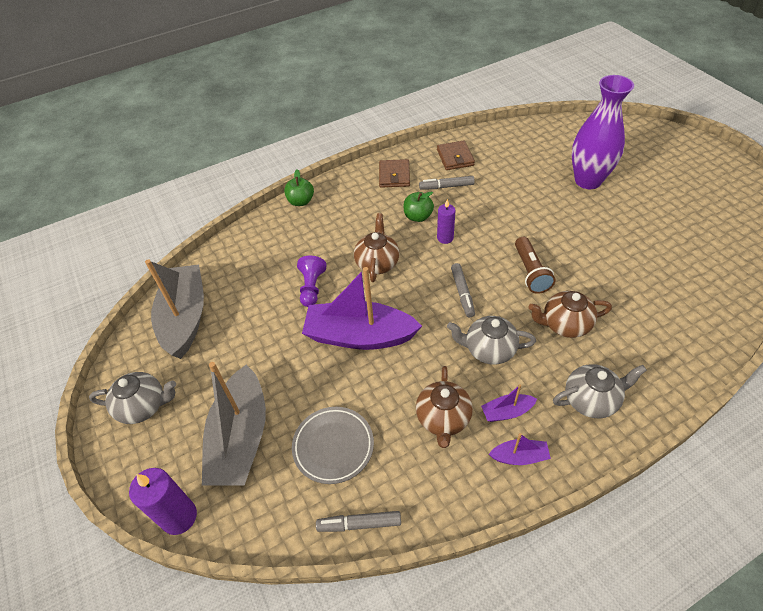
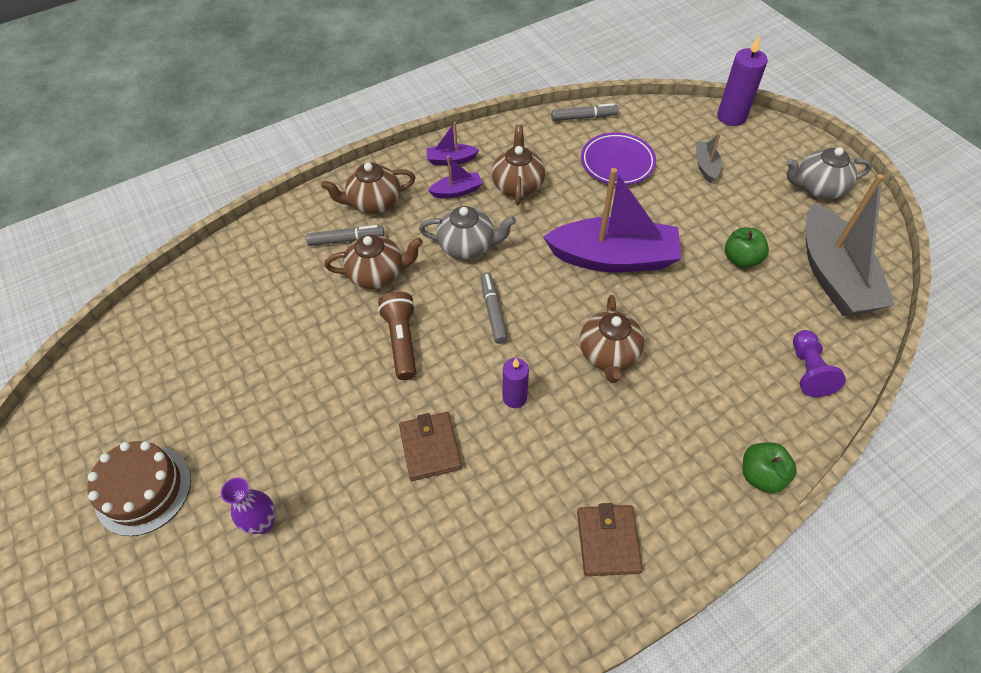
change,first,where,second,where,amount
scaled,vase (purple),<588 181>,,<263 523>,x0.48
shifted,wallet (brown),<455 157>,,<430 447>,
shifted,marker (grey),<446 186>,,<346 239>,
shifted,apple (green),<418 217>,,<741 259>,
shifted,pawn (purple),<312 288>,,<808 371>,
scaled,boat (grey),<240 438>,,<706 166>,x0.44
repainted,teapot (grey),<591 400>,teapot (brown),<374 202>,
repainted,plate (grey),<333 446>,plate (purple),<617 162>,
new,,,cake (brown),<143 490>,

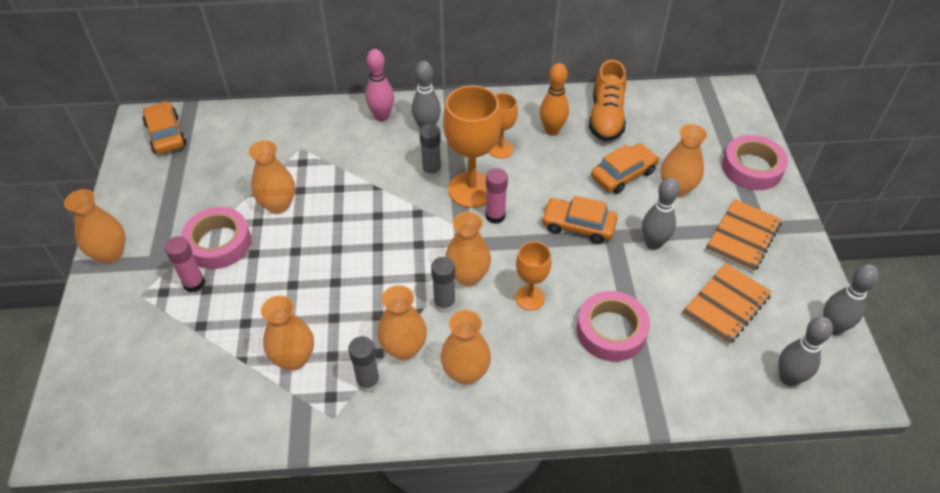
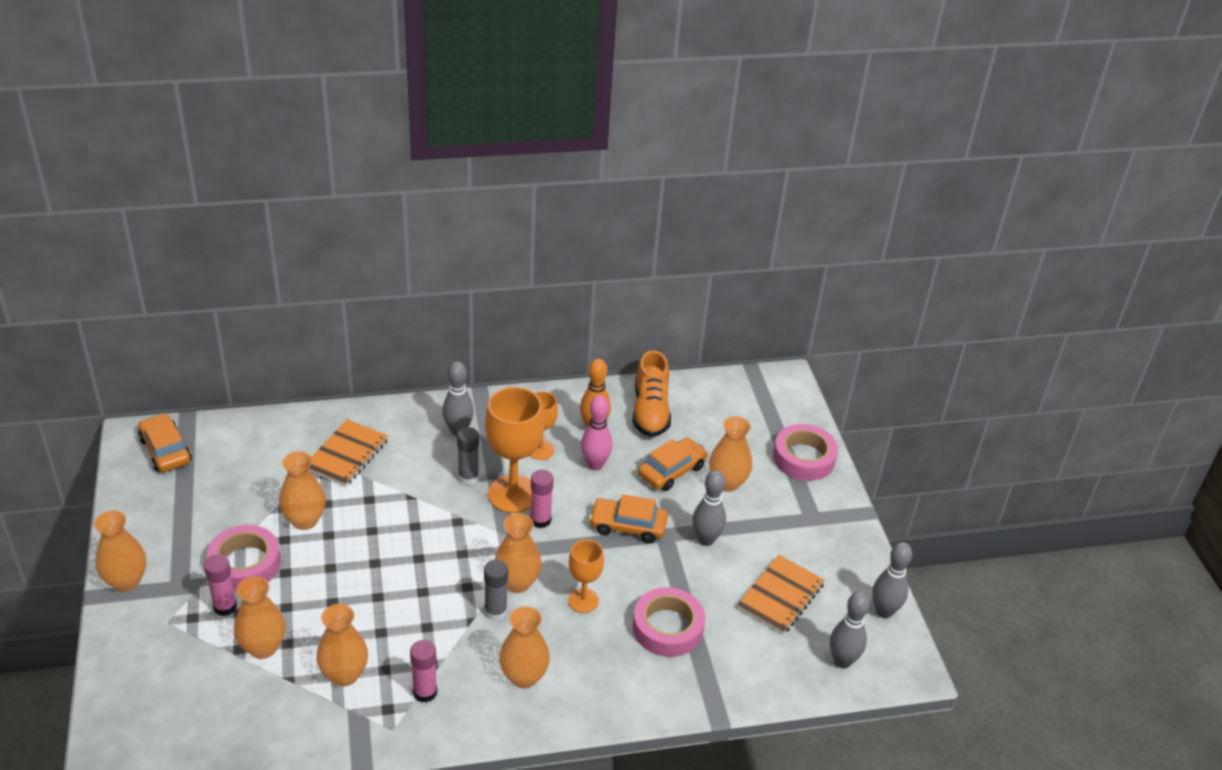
change,first,where,second,where,amount
shifted,bowling pin (pink),<382 116>,,<595 465>,
shifted,notebook (orange),<742 237>,,<346 455>,
shifted,vase (orange),<404 348>,,<263 647>,
repainted,glue stick (grey),<368 382>,glue stick (pink),<425 692>,

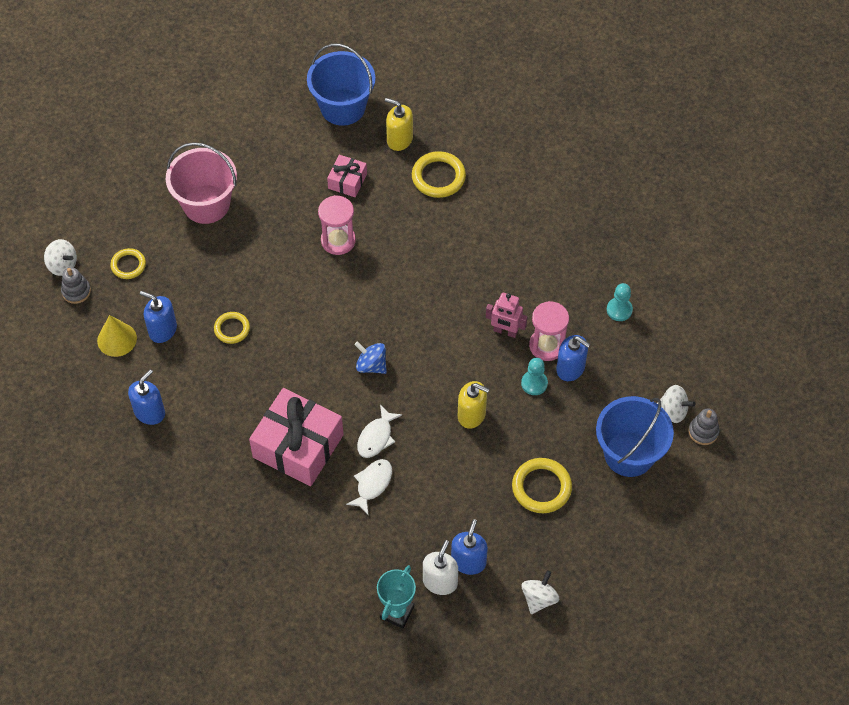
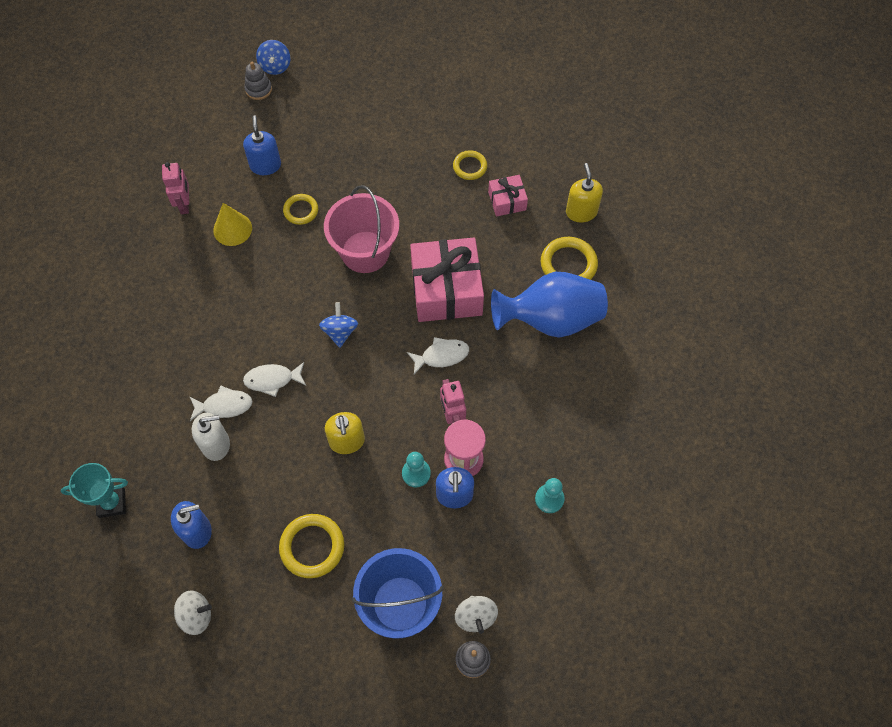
change,first,where,second,where,amount
gone,bucket (blue),<343 107>,,,
shifted,bucket (pink),<206 204>,,<365 252>,
gone,hourglass (pink),<338 240>,,,
repainted,spinning top (white),<62 265>,spinning top (blue),<275 66>,
shifted,ring (yellow),<128 265>,,<470 167>,
shifted,cone (yellow),<117 339>,,<232 229>,
swapped,soap dispenser (blue),<149 412>,robot (pink),<184 204>,
shifted,gift (pink),<298 446>,,<446 289>,
shifted,soap dispenser (white),<440 581>,,<216 444>,
new,,,vase (blue),<550 319>,
new,,,fish (white),<441 356>,

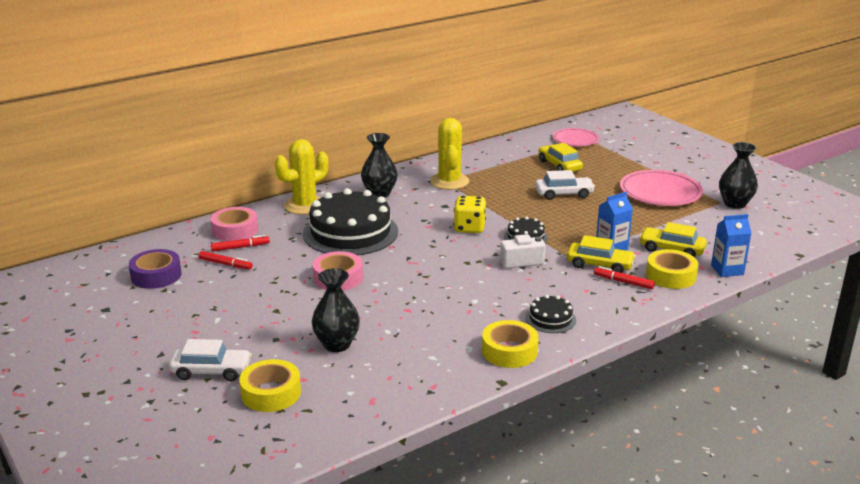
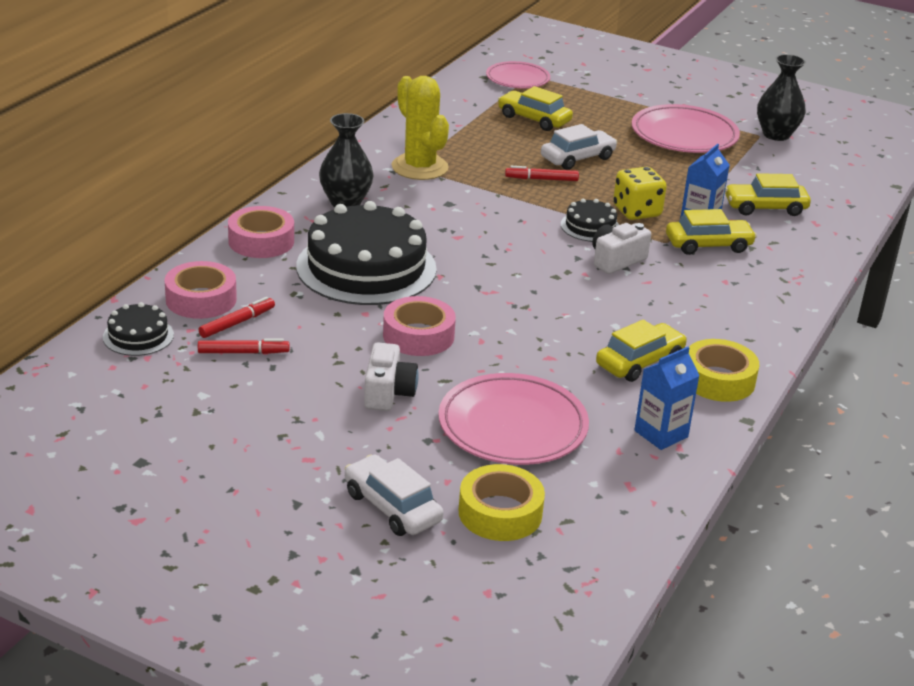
change,first,where,second,where,amount
swapped,cactus (yellow),<305 206>,tape (pink),<261 241>,
shifted,dice (yellow),<469 228>,,<637 212>,
shifted,carton (blue),<727 270>,,<661 434>,
gone,tape (purple),<156 275>,,,
gone,tape (yellow),<671 276>,,,
shifted,marker (red),<623 282>,,<541 179>,
swapped,vase (black),<337 344>,plate (pink),<512 426>,
shifted,cake (black),<550 319>,,<138 336>,
rotated,car (white),<211 371>,,<392 507>,105 degrees counterclockwise
new,,,car (yellow),<640 362>,
new,,,camera (white),<388 393>,

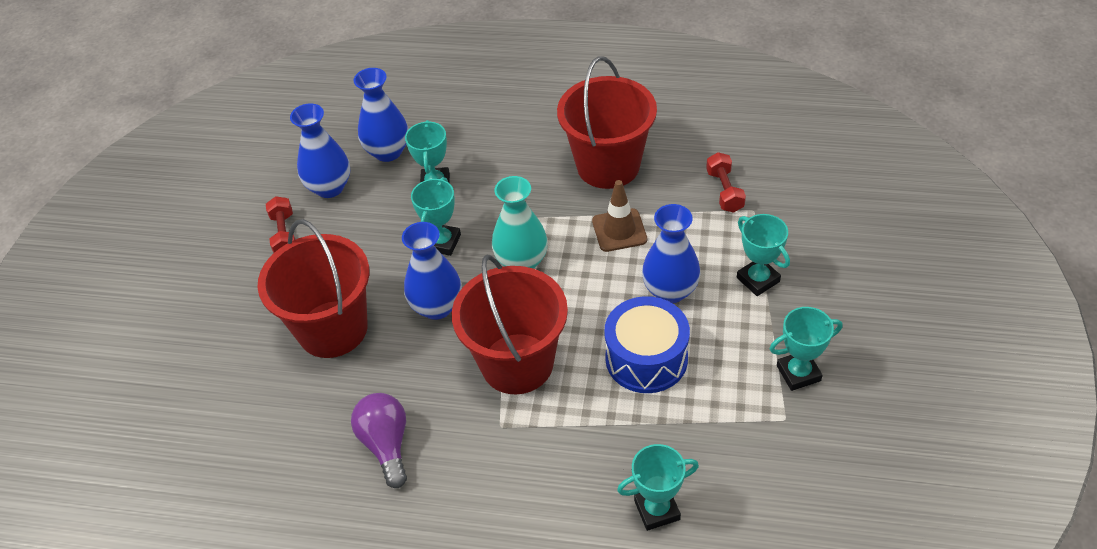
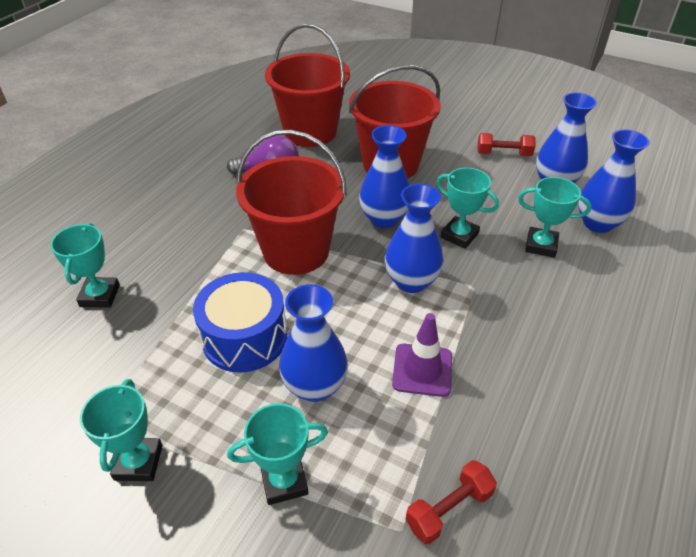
change,first,where,second,where,amount
shifted,bucket (red),<608 166>,,<310 132>,
rotated,dumbbell (red),<724 191>,,<449 509>,45 degrees counterclockwise
repainted,vase (turquoise),<522 262>,vase (blue),<411 281>,
repainted,traffic cone (brown),<619 230>,traffic cone (purple),<422 370>,

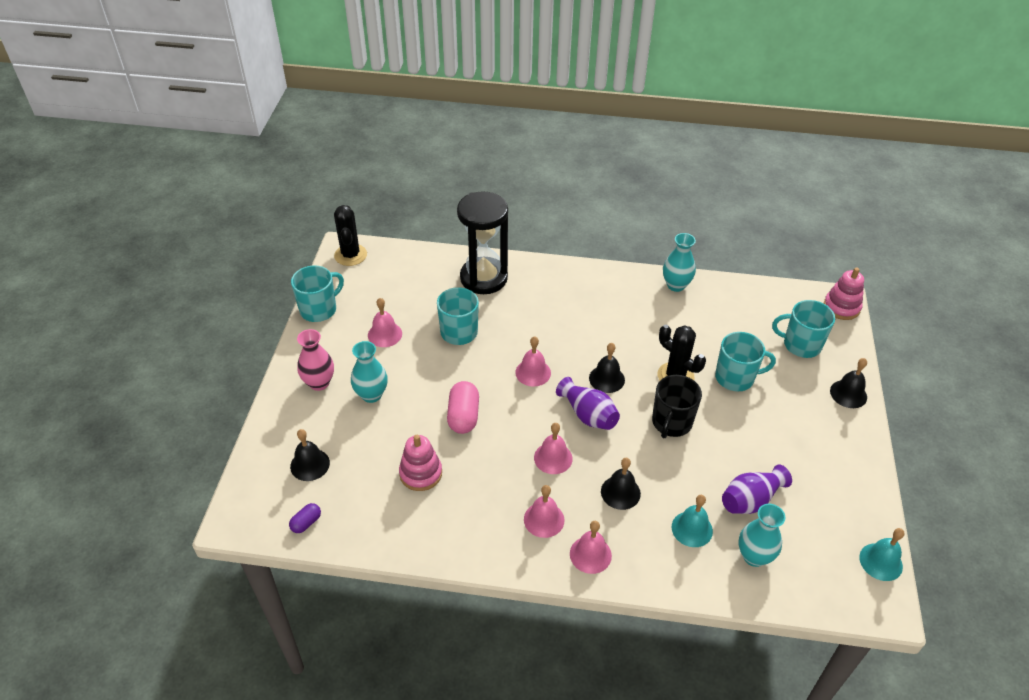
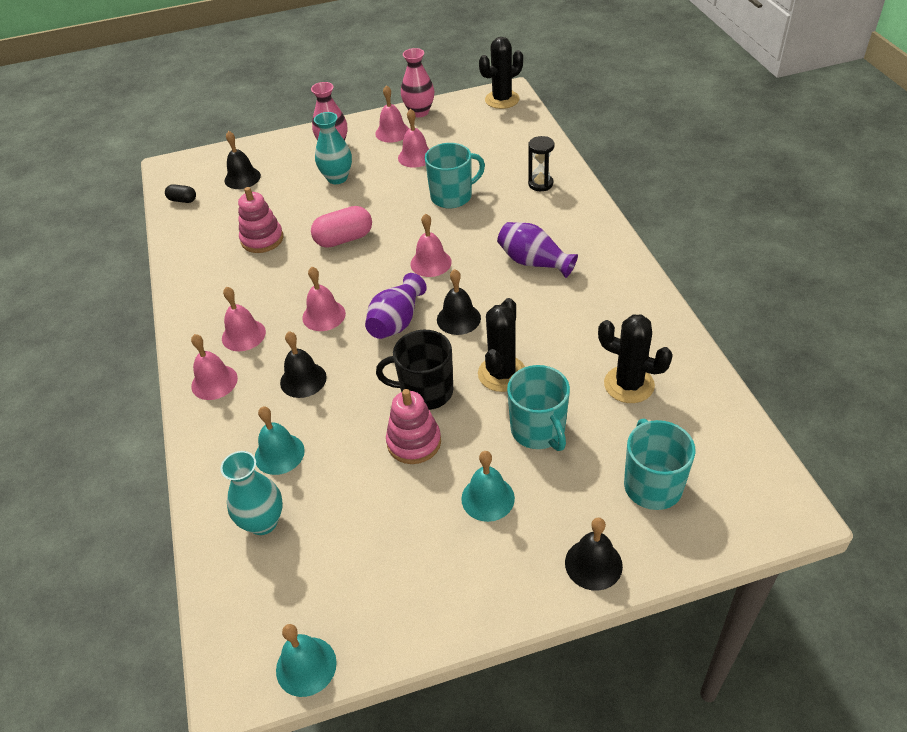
change,first,where,second,where,amount
scaled,hourglass (black),<483 278>,,<540 184>,x0.45
gone,vase (turquoise),<676 285>,,,
swapped,mug (turquoise),<319 309>,vase (pink),<419 112>,
shifted,stacking toy (pink),<841 307>,,<414 442>,
shifted,vase (purple),<750 500>,,<533 262>,
repainted,capsule (purple),<306 523>,capsule (black),<182 200>,
new,,,bell (pink),<392 132>,
new,,,cactus (black),<629 384>,
new,,,bell (turquoise),<488 498>,

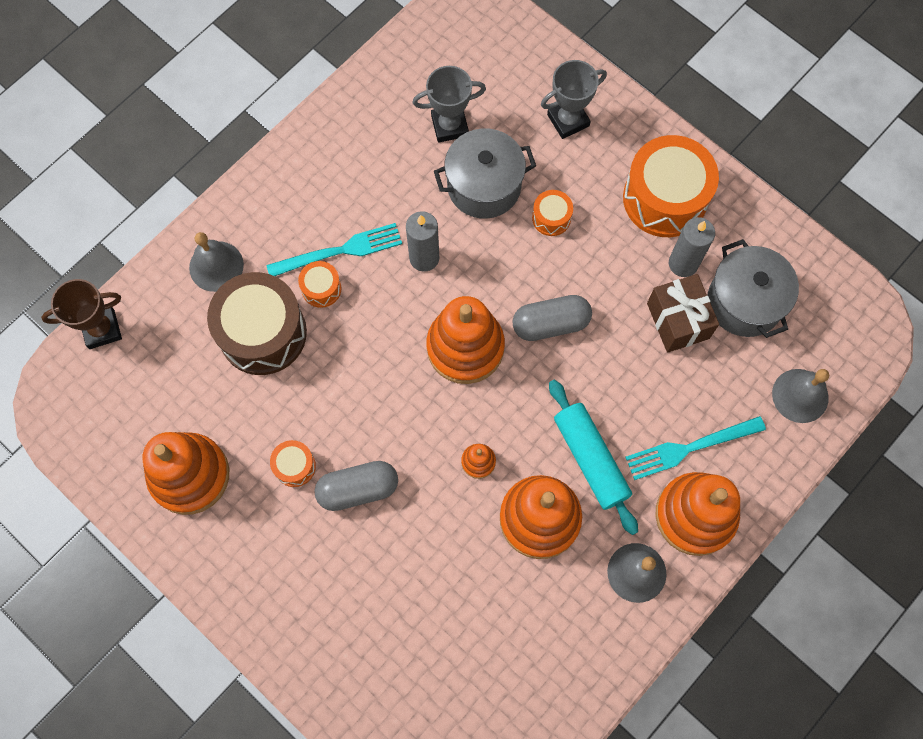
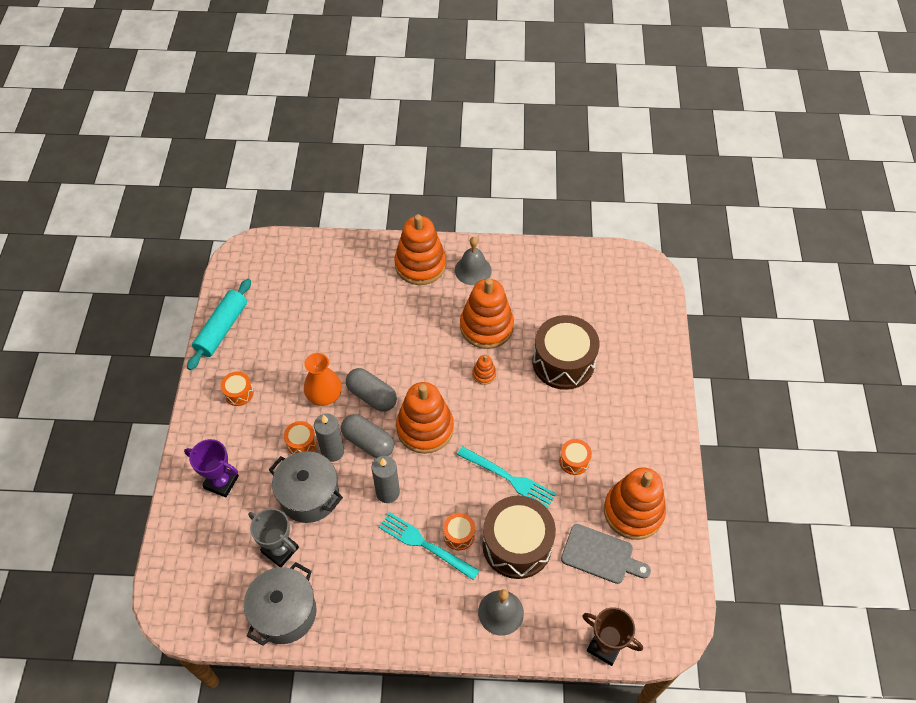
change,first,where,second,where,amount
repainted,trophy (grey),<568 120>,trophy (purple),<221 482>,
scaled,drum (orange),<665 198>,,<239 393>,x0.46
shifted,candle (grey),<683 263>,,<332 451>,
shifted,pot (grey),<744 302>,,<285 613>,
gone,gift (brown),<678 321>,,,
gone,bell (grey),<800 395>,,,
shifted,rolling pin (turquoise),<590 459>,,<222 329>,
shifted,fork (turquoise),<689 448>,,<509 478>,
shifted,capsule (grey),<358 489>,,<368 442>,
new,,,drum (brown),<563 362>,
new,,,vase (orange),<324 395>,
new,,,cutting board (grey),<601 555>,

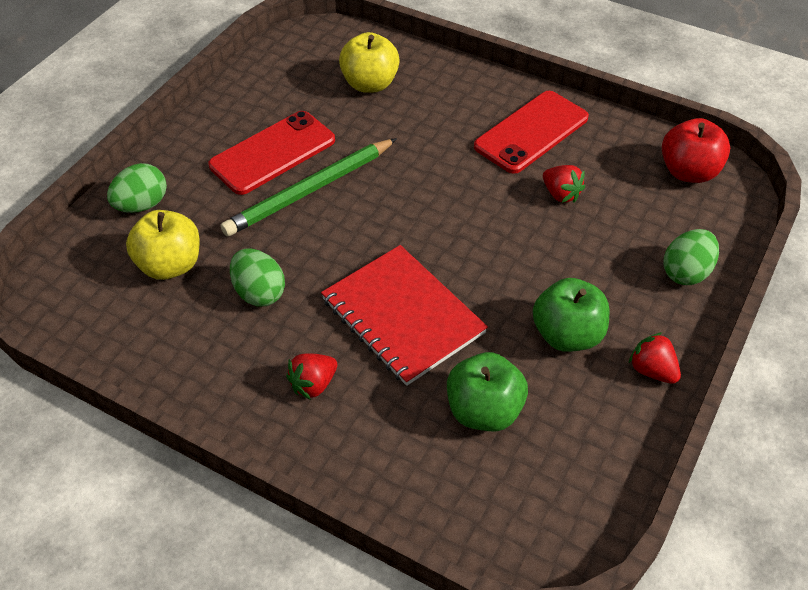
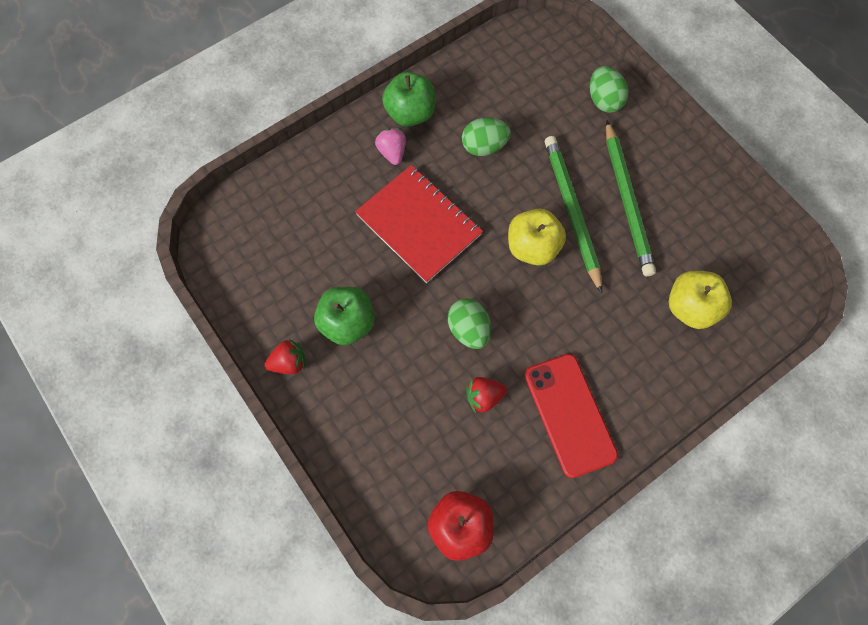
change,first,where,second,where,amount
swapped,phone (red),<273 153>,pencil (green),<626 201>,
shifted,apple (yellow),<170 265>,,<532 247>,
shifted,egg (green),<686 272>,,<468 329>,
rotated,notebook (red),<402 316>,,<419 224>,60 degrees clockwise
shifted,apple (green),<484 411>,,<410 113>,
repainted,strawberry (red),<313 384>,strawberry (pink),<392 152>,

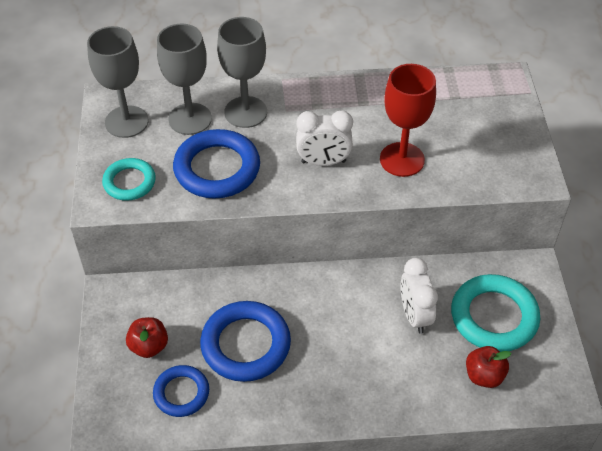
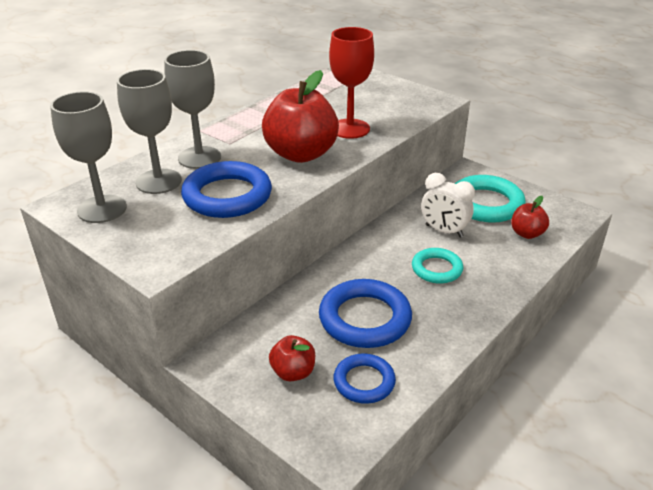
change,first,where,second,where,amount
swapped,clock (white),<323 162>,apple (red),<301 154>,
shifted,ring (turquoise),<129 182>,,<436 269>,

